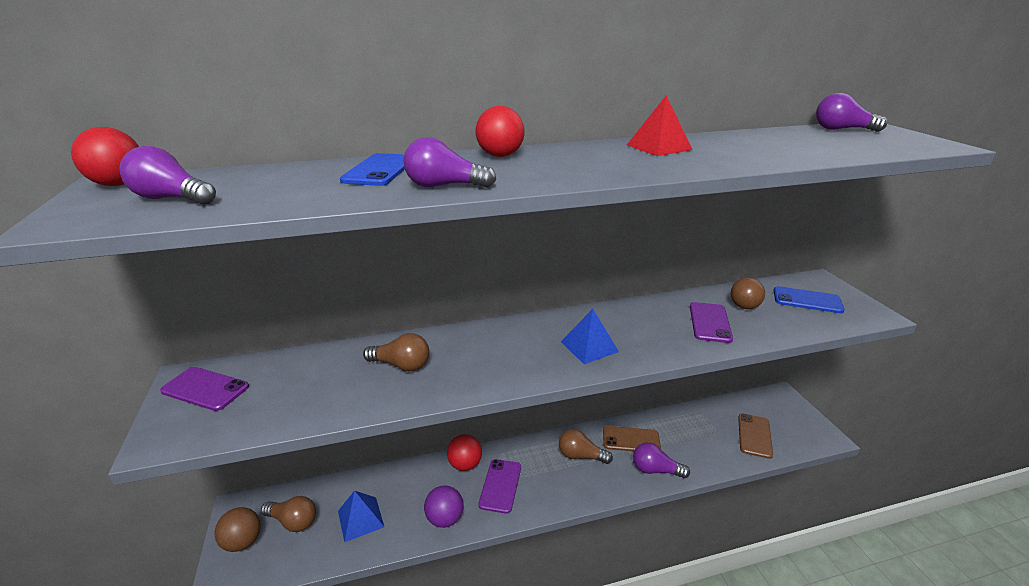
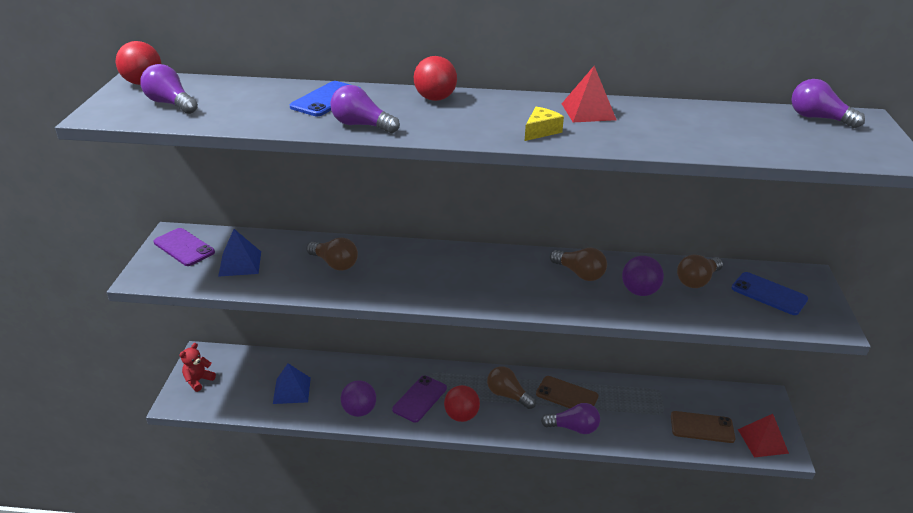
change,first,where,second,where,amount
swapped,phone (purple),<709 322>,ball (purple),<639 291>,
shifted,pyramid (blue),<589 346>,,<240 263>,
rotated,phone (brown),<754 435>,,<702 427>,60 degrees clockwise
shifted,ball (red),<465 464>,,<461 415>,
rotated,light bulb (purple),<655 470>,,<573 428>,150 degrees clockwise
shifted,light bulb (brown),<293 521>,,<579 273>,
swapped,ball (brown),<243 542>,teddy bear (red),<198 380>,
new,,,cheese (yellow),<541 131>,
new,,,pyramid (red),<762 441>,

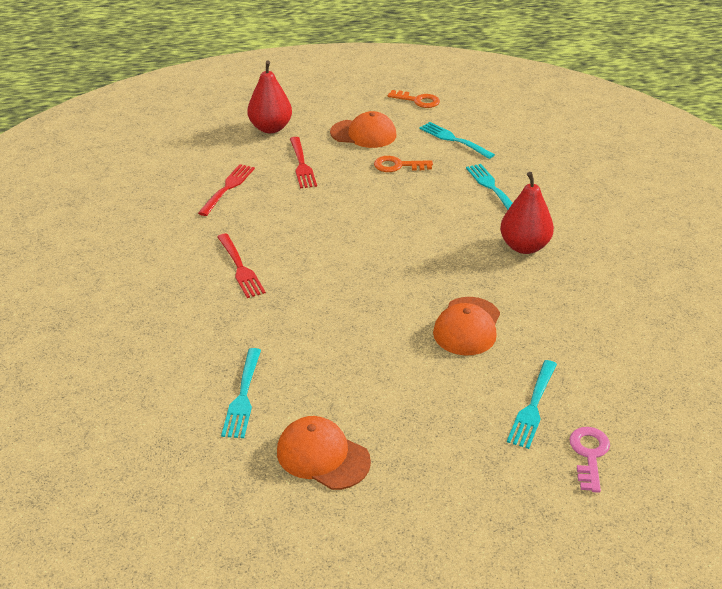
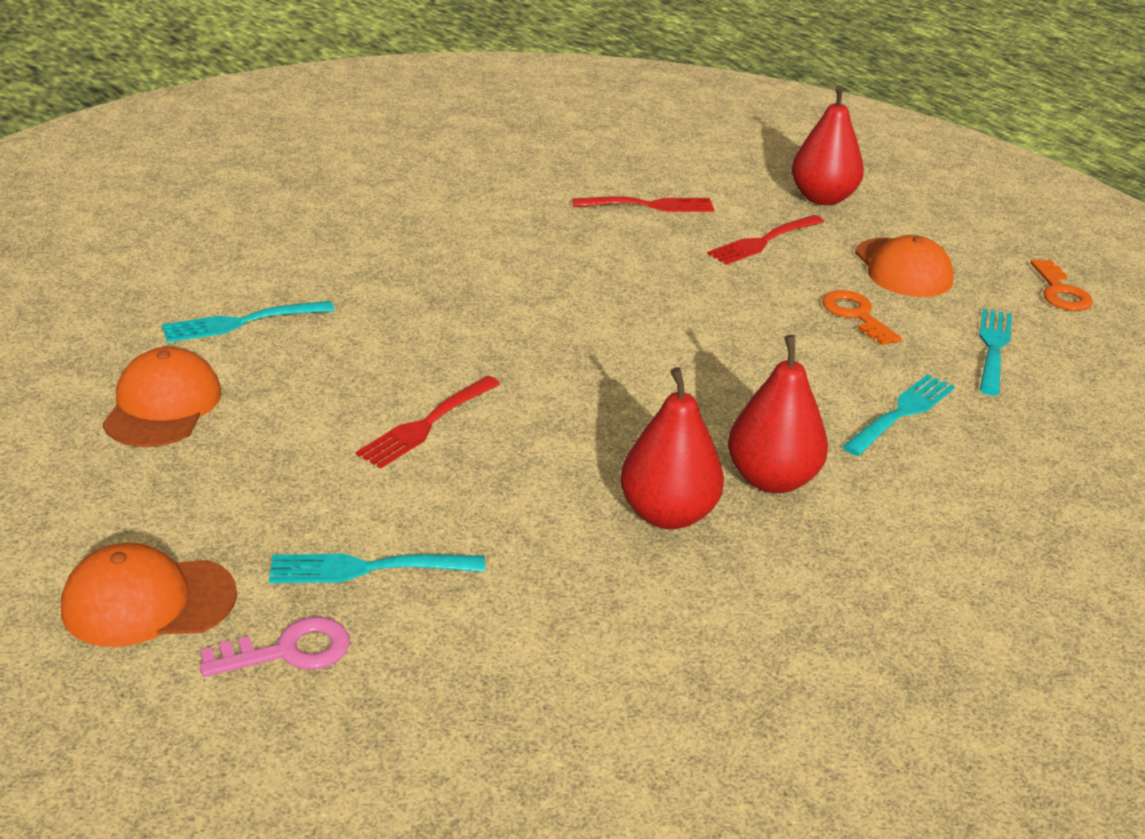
change,first,where,second,where,amount
shifted,fork (red),<240 268>,,<426 424>,
shifted,cap (orange),<467 326>,,<148 601>,
new,,,pear (red),<667 514>,

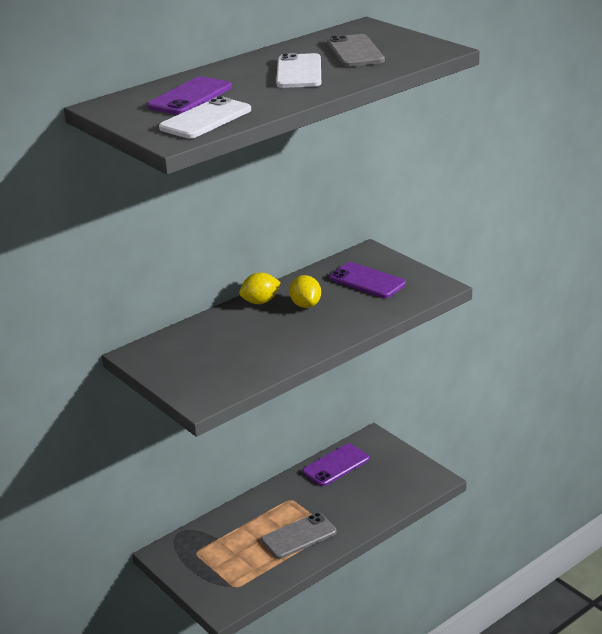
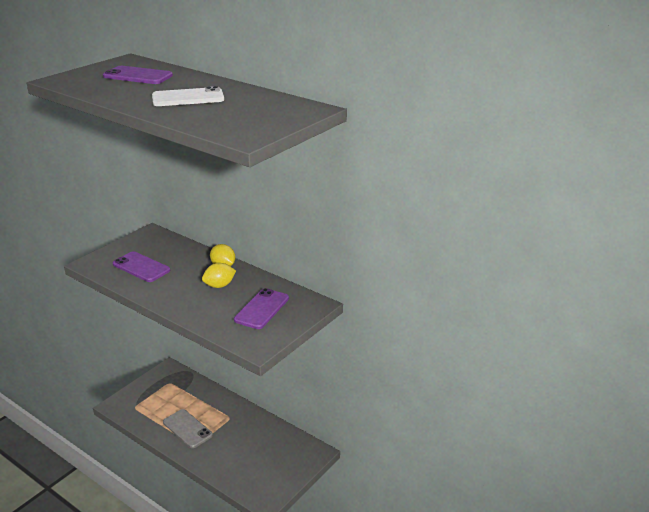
change,first,where,second,where,amount
gone,phone (grey),<355 52>,,,
gone,phone (white),<206 119>,,,
shifted,phone (purple),<335 465>,,<141 267>,

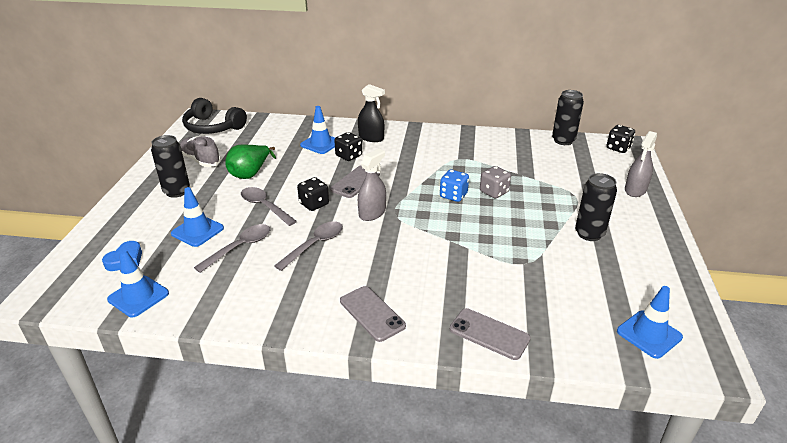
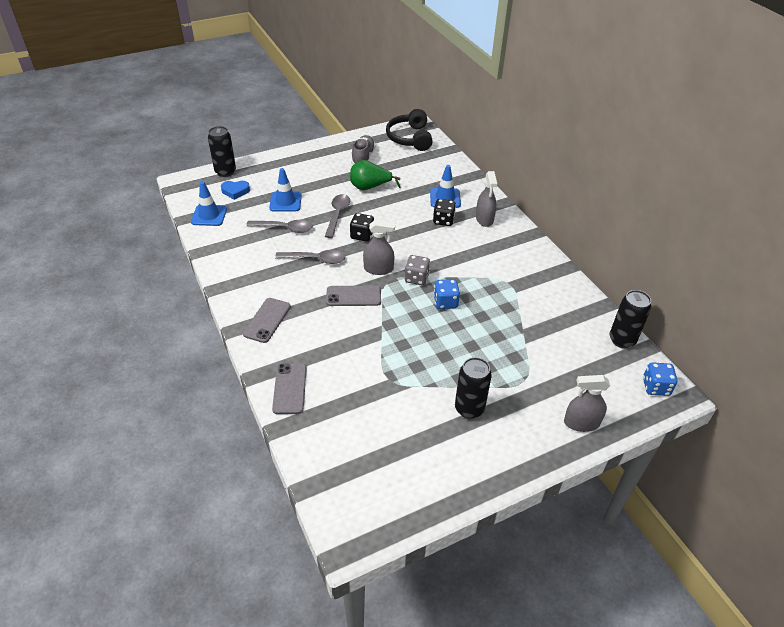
change,first,where,second,where,amount
repainted,spray bottle (black),<371 137>,spray bottle (grey),<484 219>,
repainted,dice (black),<618 148>,dice (blue),<655 387>,
shifted,can (black),<177 191>,,<225 172>,
shifted,phone (grey),<355 182>,,<353 296>,
shifted,dice (grey),<494 192>,,<416 278>,
gone,traffic cone (blue),<649 334>,,,

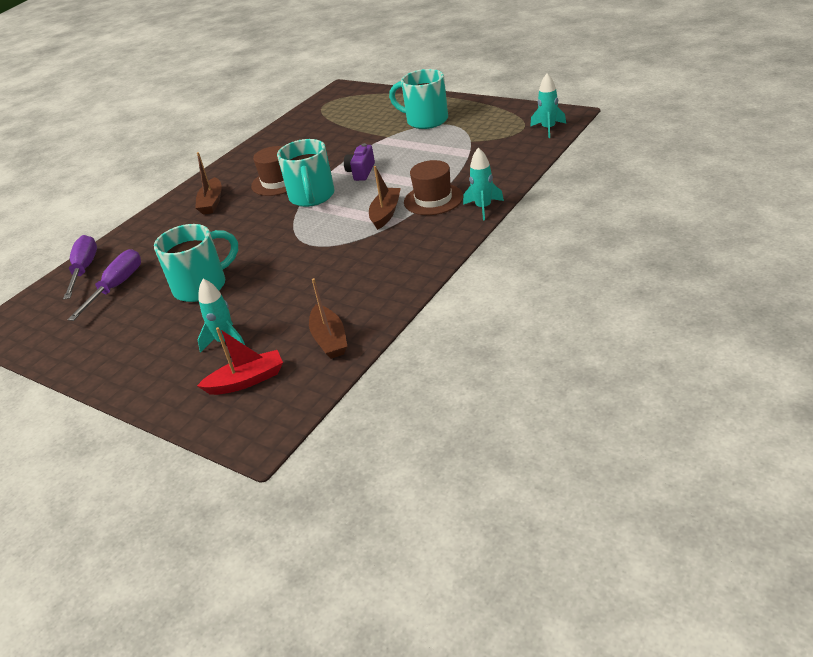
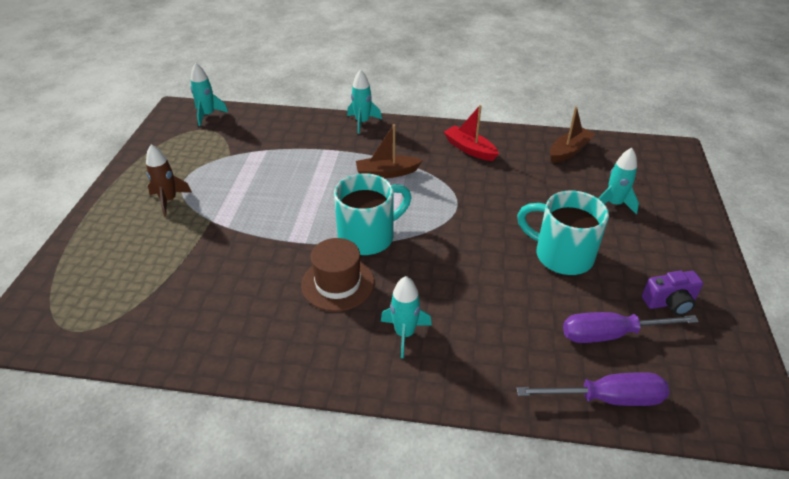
change,first,where,second,where,amount
swapped,mug (turquoise),<425 120>,rocket (brown),<169 200>,
shifted,camera (purple),<361 172>,,<669 302>,
swapped,boat (brown),<212 202>,rocket (turquoise),<404 334>,
gone,hat (brown),<433 199>,,,
rotated,screwdriver (purple),<84 269>,,<607 398>,150 degrees counterclockwise
shifted,boat (red),<247 380>,,<469 149>,

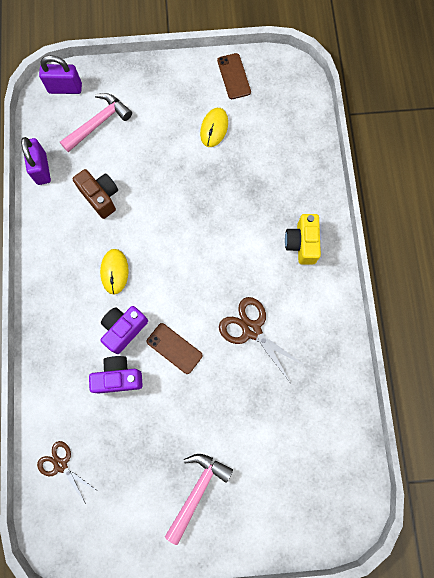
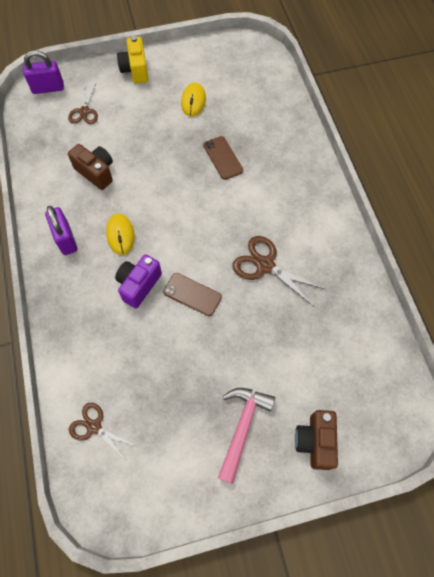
change,first,where,second,where,amount
shifted,phone (brown),<233 76>,,<222 158>,
swapped,hammer (pink),<99 123>,scissors (brown),<84 111>,
shifted,padlock (purple),<42 169>,,<66 239>,
shifted,camera (yellow),<302 243>,,<135 70>,
gone,camera (purple),<118 377>,,,
new,,,camera (brown),<315 441>,

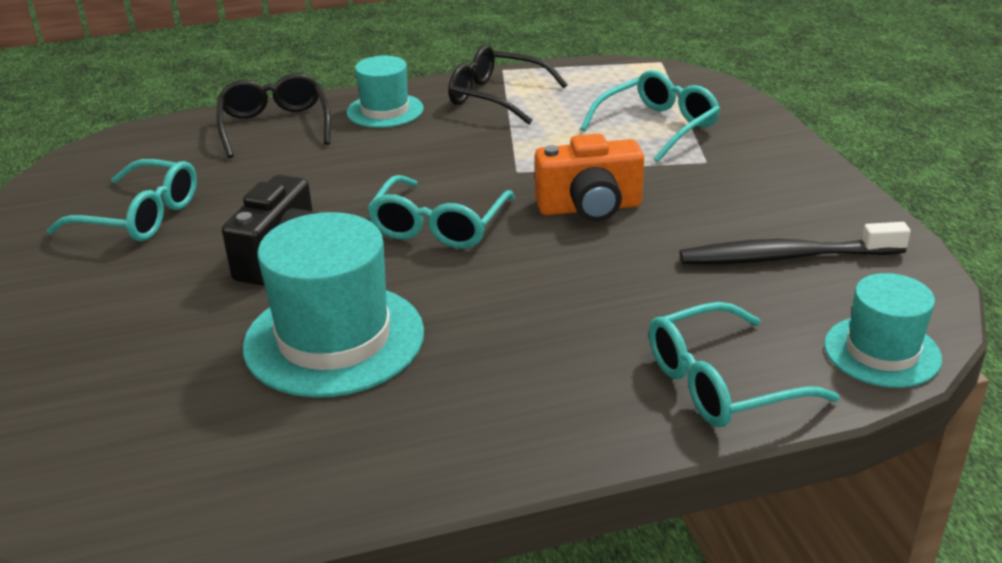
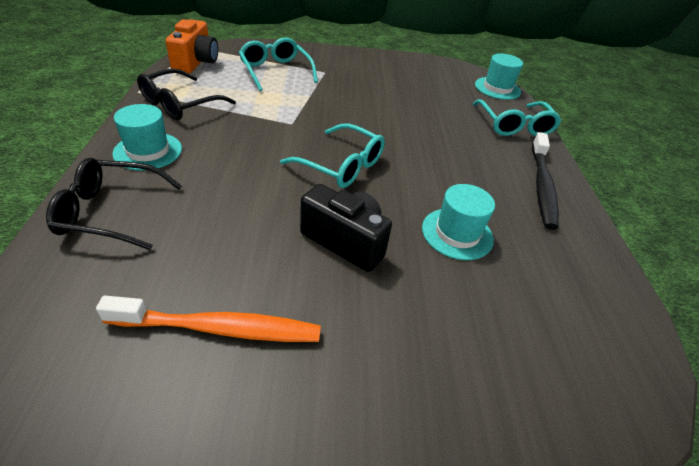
change,first,where,second,where,amount
shifted,camera (orange),<590 208>,,<196 62>,
swapped,glasses (turquoise),<140 216>,toothbrush (orange),<220 328>,
scaled,hat (turquoise),<334 339>,,<457 233>,x0.60
shifted,toothbrush (black),<786 257>,,<542 186>,

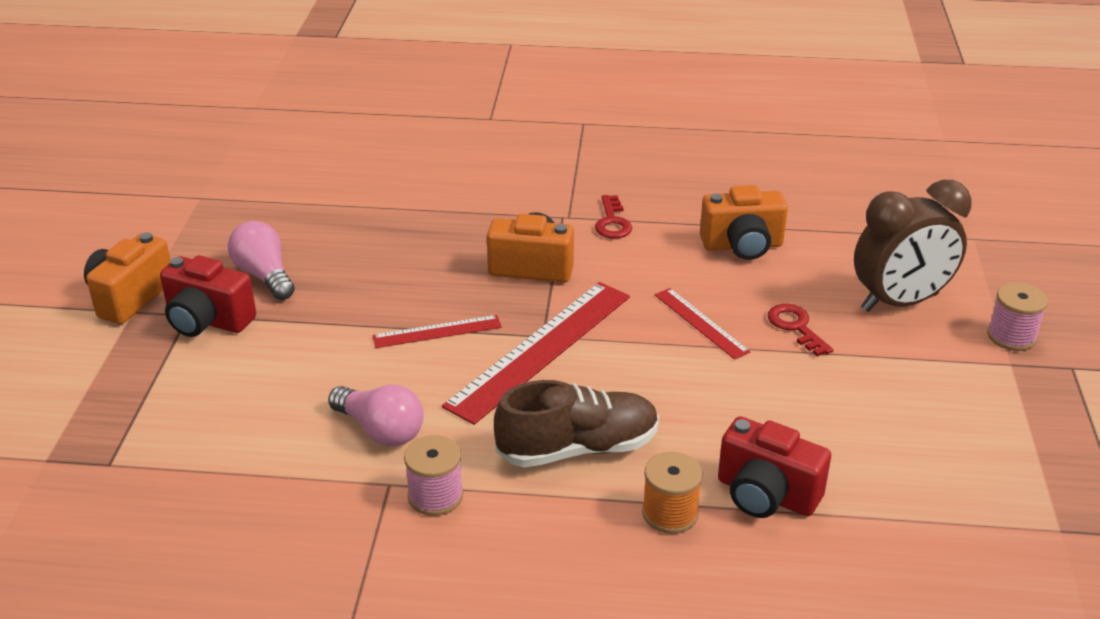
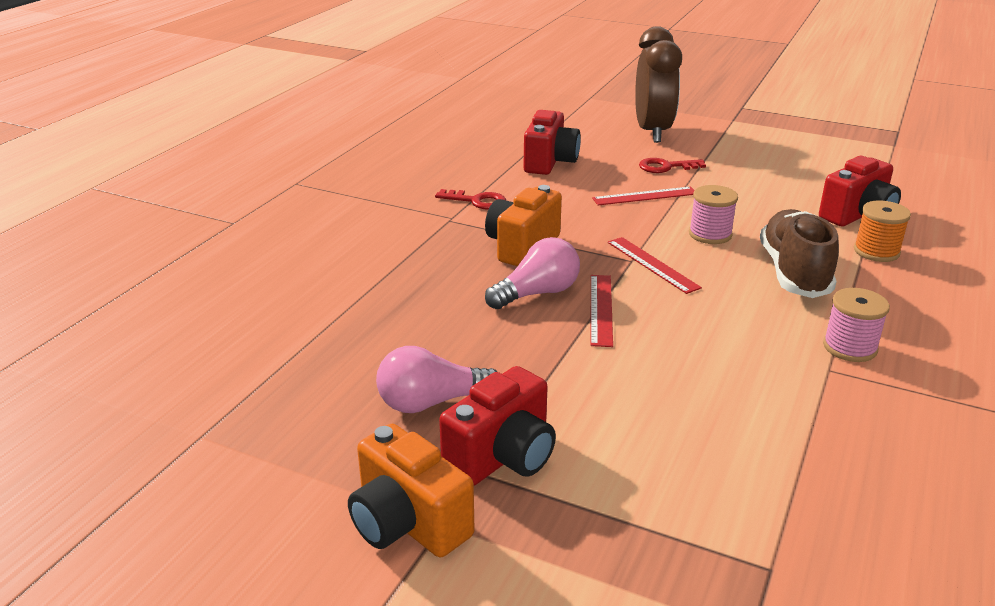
change,first,where,second,where,amount
repainted,camera (orange),<742 246>,camera (red),<550 162>,
scaled,ruler (red),<541 349>,,<652 264>,x0.51
shifted,spool (pink),<1011 336>,,<710 234>,
shifted,light bulb (pink),<380 430>,,<537 293>,

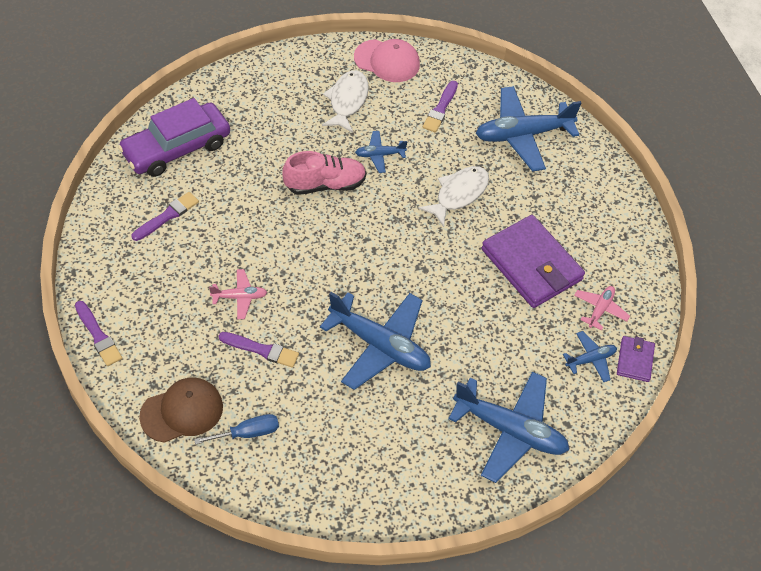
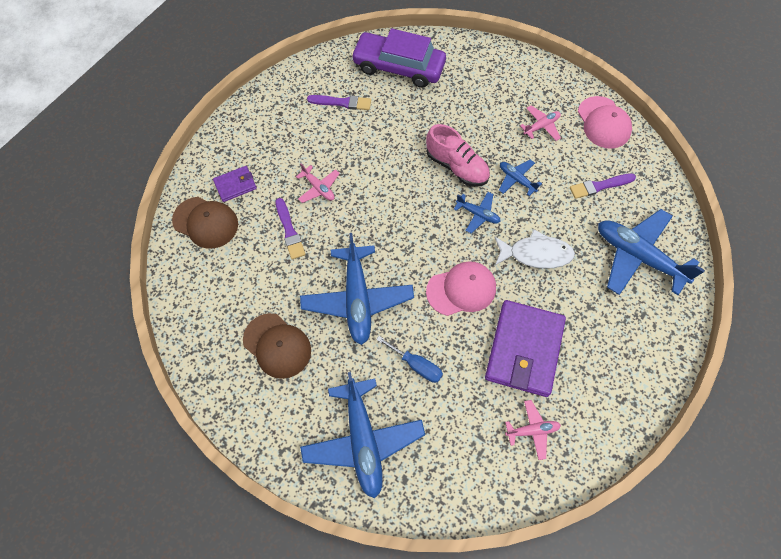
change,first,where,second,where,amount
swapped,fish (white),<347 101>,plane (pink),<541 126>,
gone,brush (purple),<98 335>,,,
shifted,plane (blue),<590 359>,,<478 214>,
shifted,wallet (purple),<635 360>,,<235 185>,
shifted,screwdriver (blue),<248 433>,,<416 365>,
new,,,cap (pink),<461 289>,
new,,,cap (brown),<277 345>,

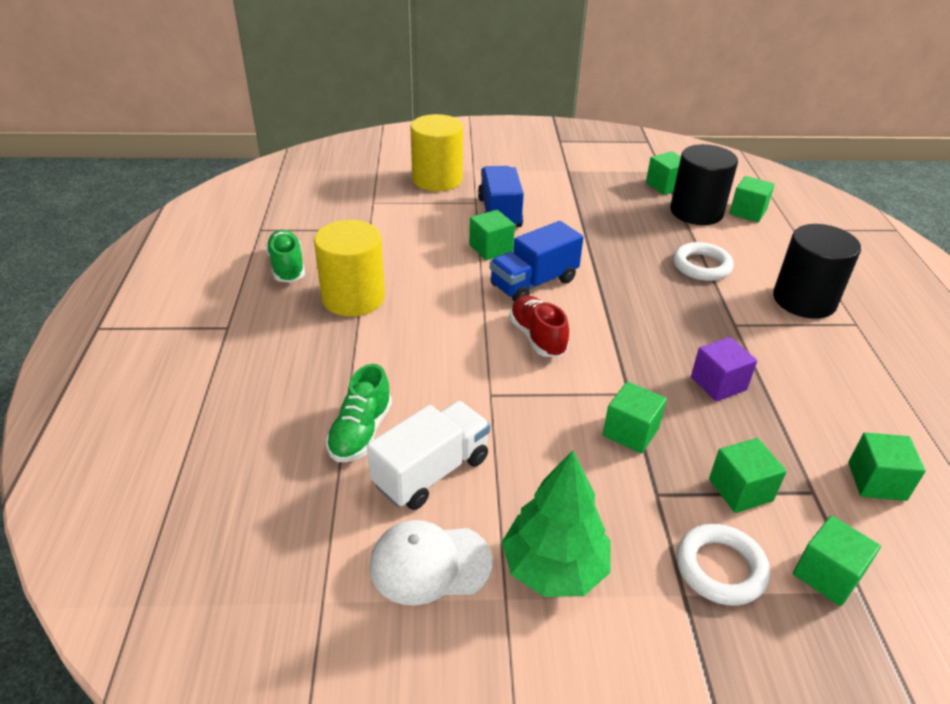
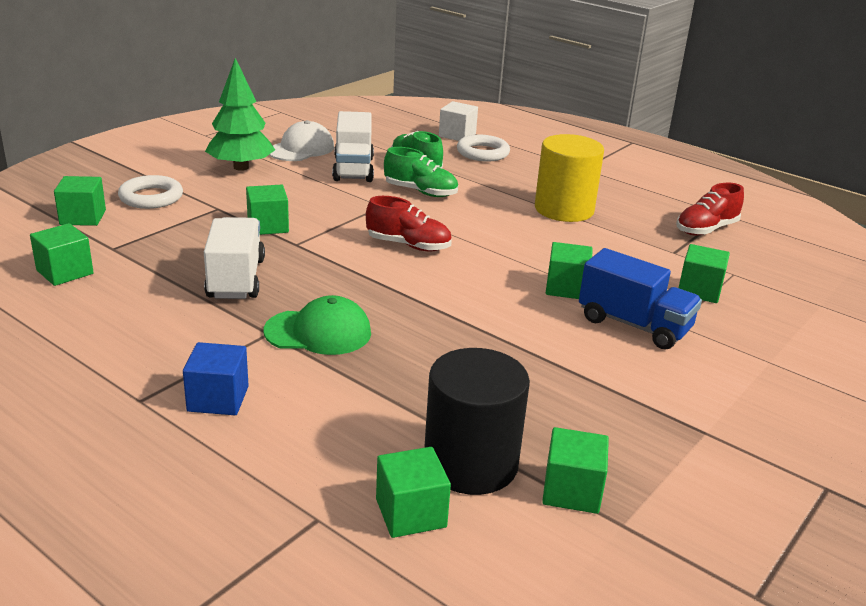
change,first,where,second,where,amount
gone,cylinder (yellow),<437 179>,,,
gone,truck (blue),<533 283>,,,
swapped,cylinder (black),<804 300>,cube (blue),<218 399>,
shifted,shoe (green),<287 267>,,<420 192>,
shifted,ring (white),<701 266>,,<482 153>,
swapped,cube (purple),<718 383>,truck (white),<236 279>,
shifted,cube (green),<740 490>,,<699 290>,
new,,,cube (white),<457 135>,
new,,,shoe (red),<706 229>,
new,,,cap (green),<318 332>,

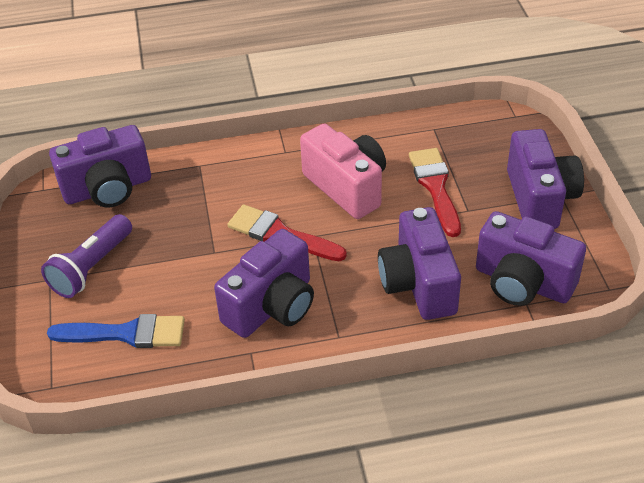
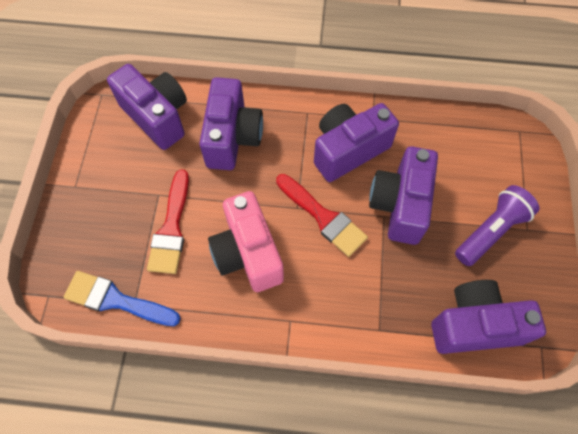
change,first,where,second,where,amount
shifted,camera (purple),<539 199>,,<400 205>,
shifted,brush (blue),<126 333>,,<116 300>,

